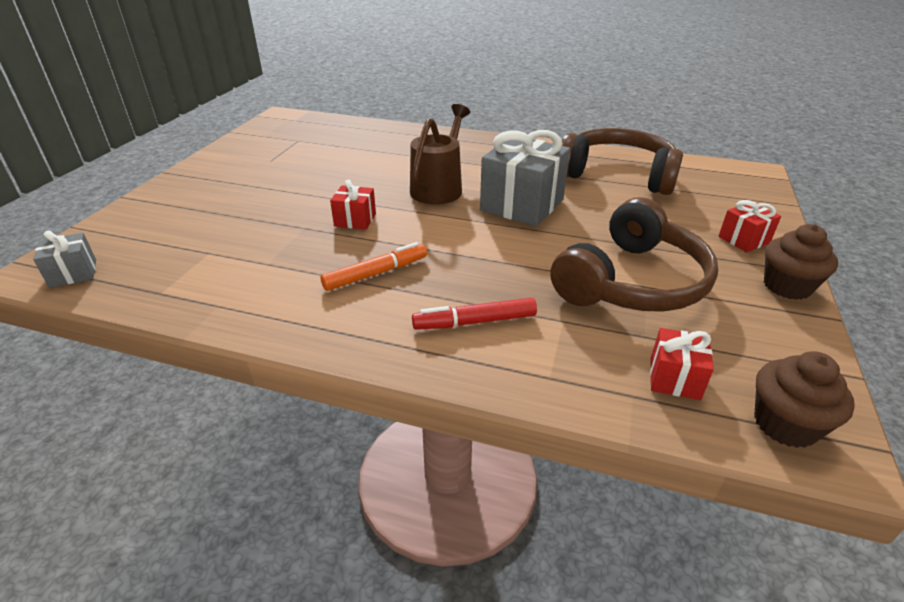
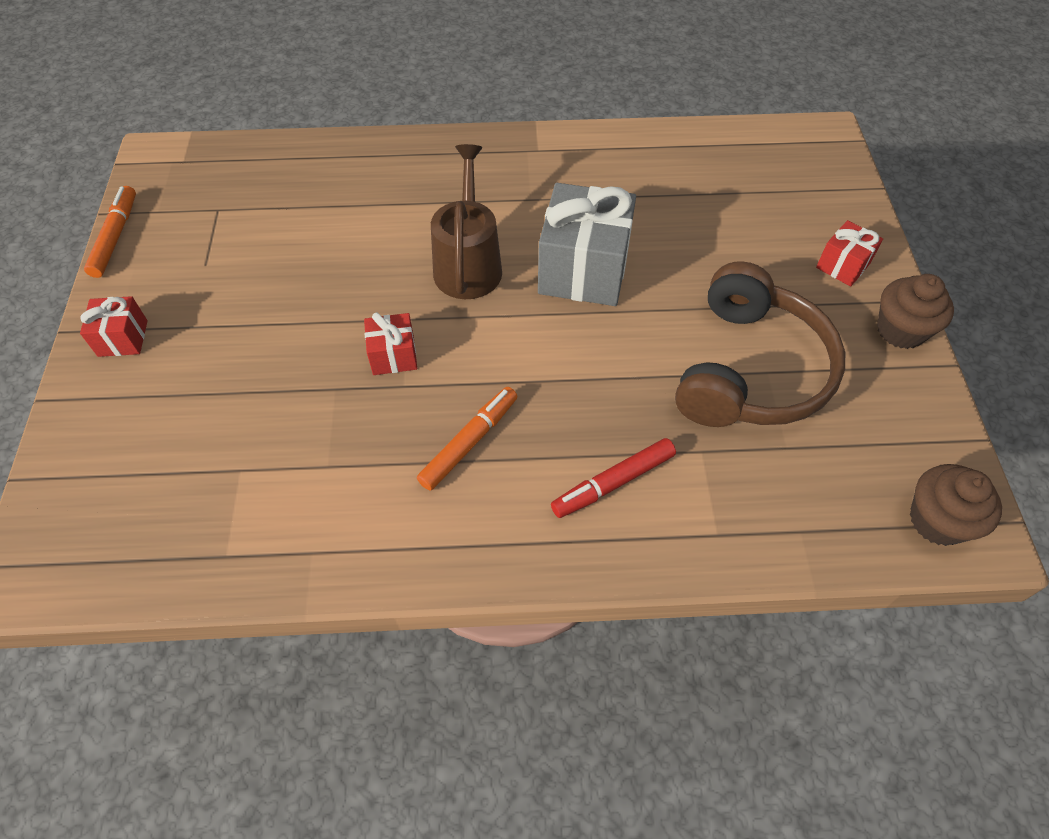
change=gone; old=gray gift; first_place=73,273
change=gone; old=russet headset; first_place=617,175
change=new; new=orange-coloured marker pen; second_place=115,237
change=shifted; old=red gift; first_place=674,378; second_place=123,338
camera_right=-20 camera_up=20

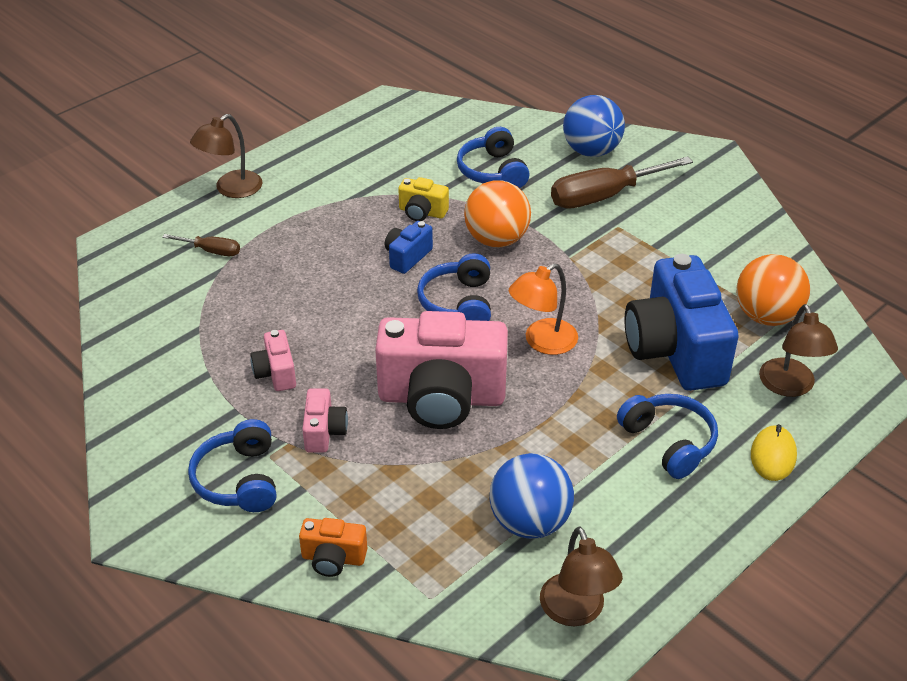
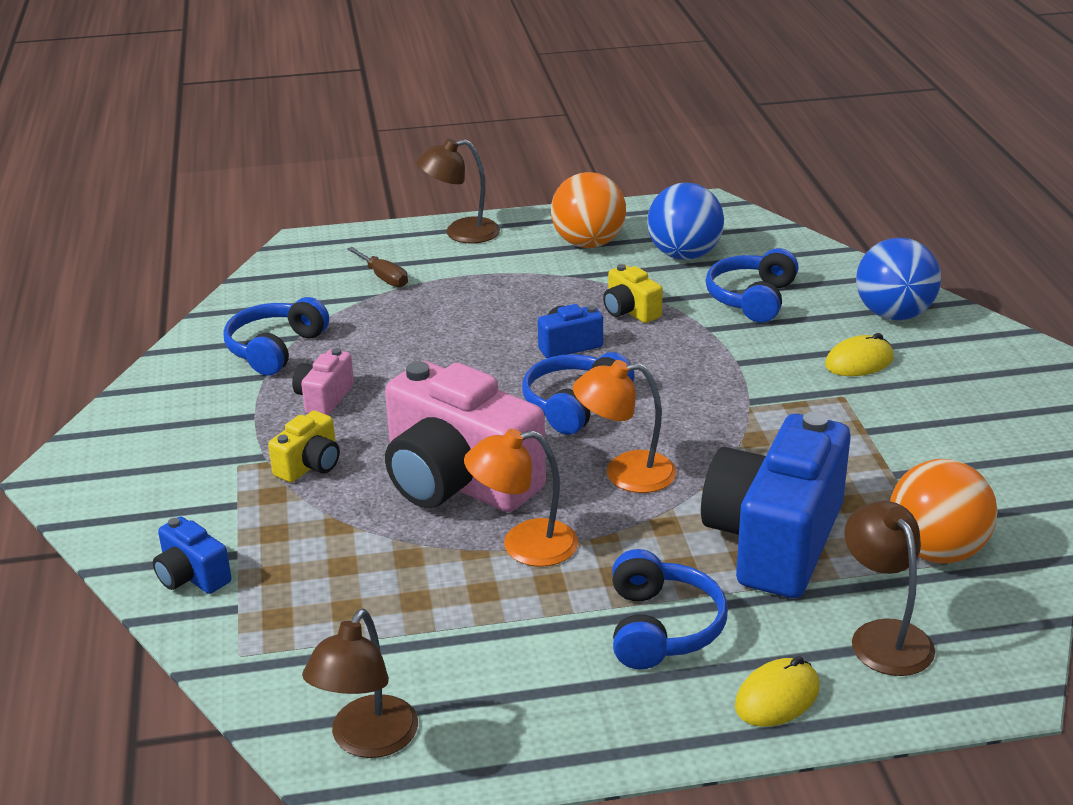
change=new; new=orange-coloured desk lamp; second_place=524,546
change=shifted; old=cobalt headset; first_place=239,479; second_place=275,349
change=shifted; old=orange-coloured ball; first_place=496,240; second_place=588,243
change=shifted; old=cobalt ball; first_place=529,522; second_place=684,255
change=swapped; old=russet flat screwdriver; new=golden computer mouse; first_place=604,196; second_place=859,362
change=repainted; old=orange-coloured photo camera; new=cobalt photo camera; first_place=333,558; second_place=192,576
change=repainted; old=rose-pink photo camera; new=golden photo camera; first_place=324,432; second_place=310,465
change=rotated; old=russet desk lamp; first_place=790,386; second_place=883,636; degrees=135
camera_right=35 camera_up=-10

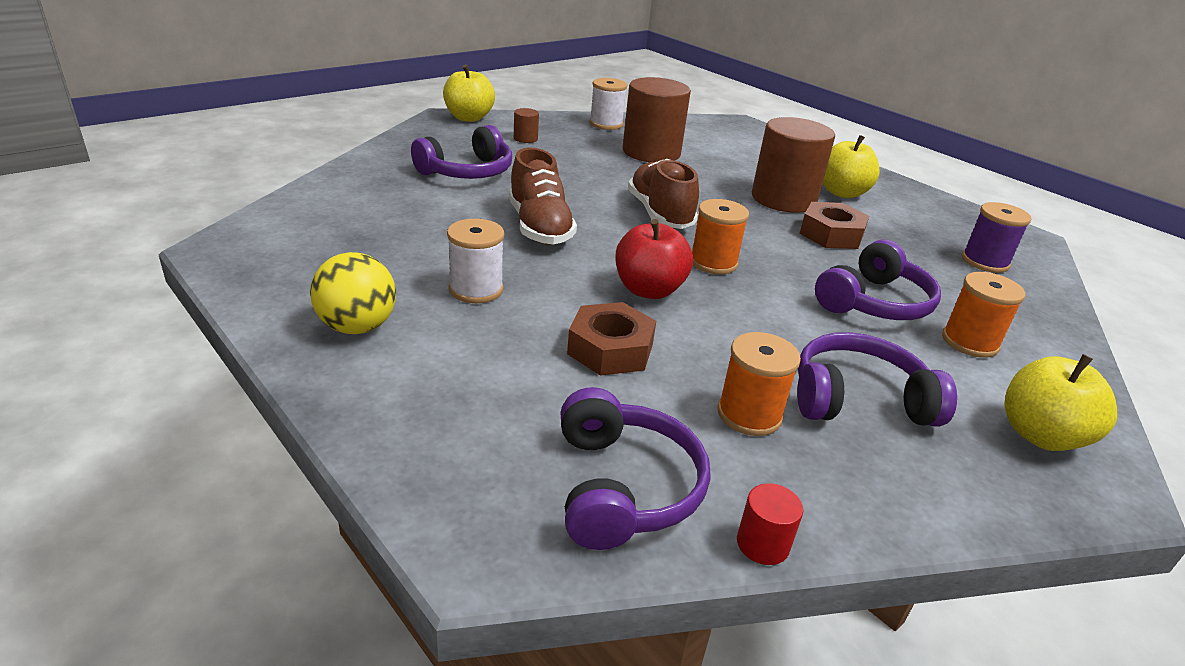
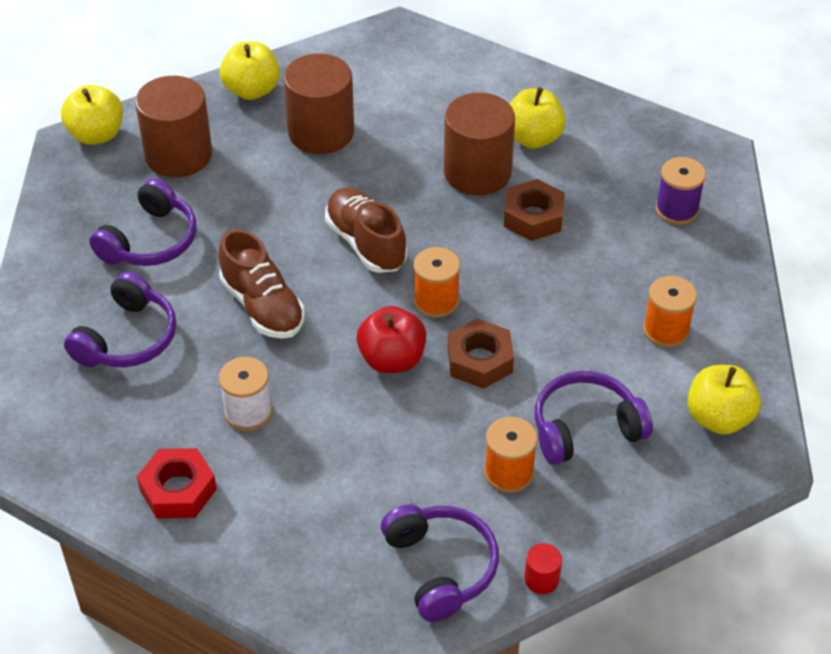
change=shifted; old=russet nut; first_place=610,349; second_place=479,360
change=shifted; old=purple headset; first_place=874,302; second_place=128,338
change=swapped; old=golden ball; new=red nut; first_place=357,327; second_place=178,490
change=swapped; old=pure white reel of thread; new=golden toy apple; first_place=606,124; second_place=252,90
change=scaled; old=russet cylinder shape; first_place=525,138; second_place=178,155; factor=2.41
camera_right=-15 camera_up=15

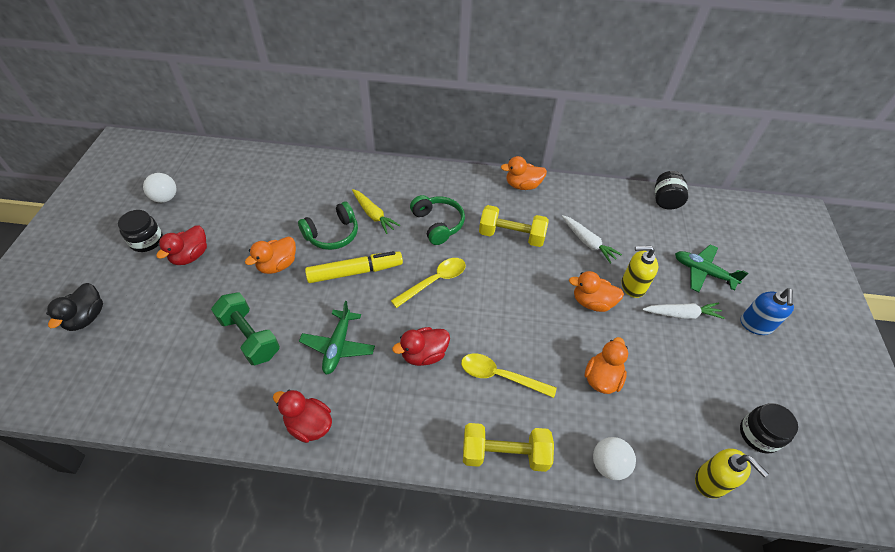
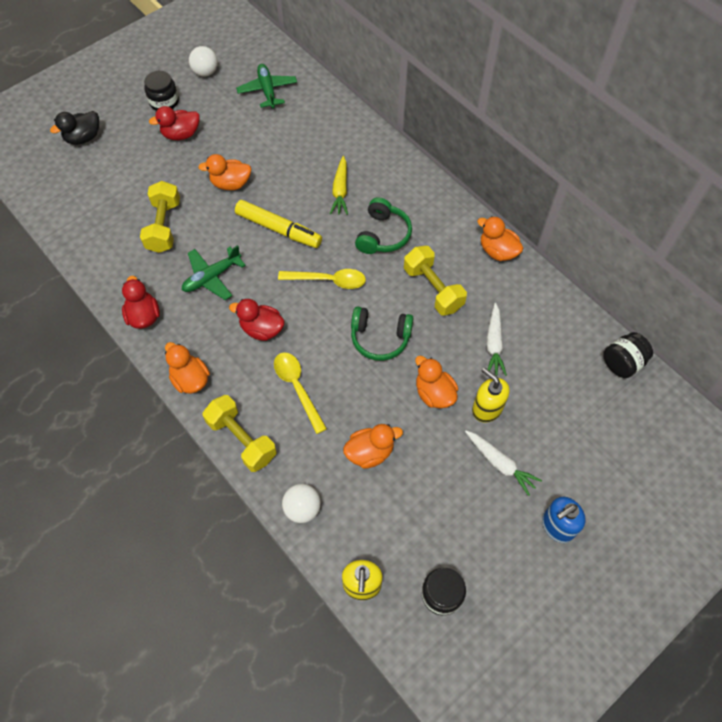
change=new; new=orange-coloured toy duck; second_place=190,379
change=shifted; old=green headset; first_place=332,234; second_place=380,338
change=shifted; old=green plane; first_place=703,272; second_place=267,90
change=repainted; old=green hand weight; new=golden hand weight; first_place=250,337; second_place=164,226
camera_right=45 camera_up=10

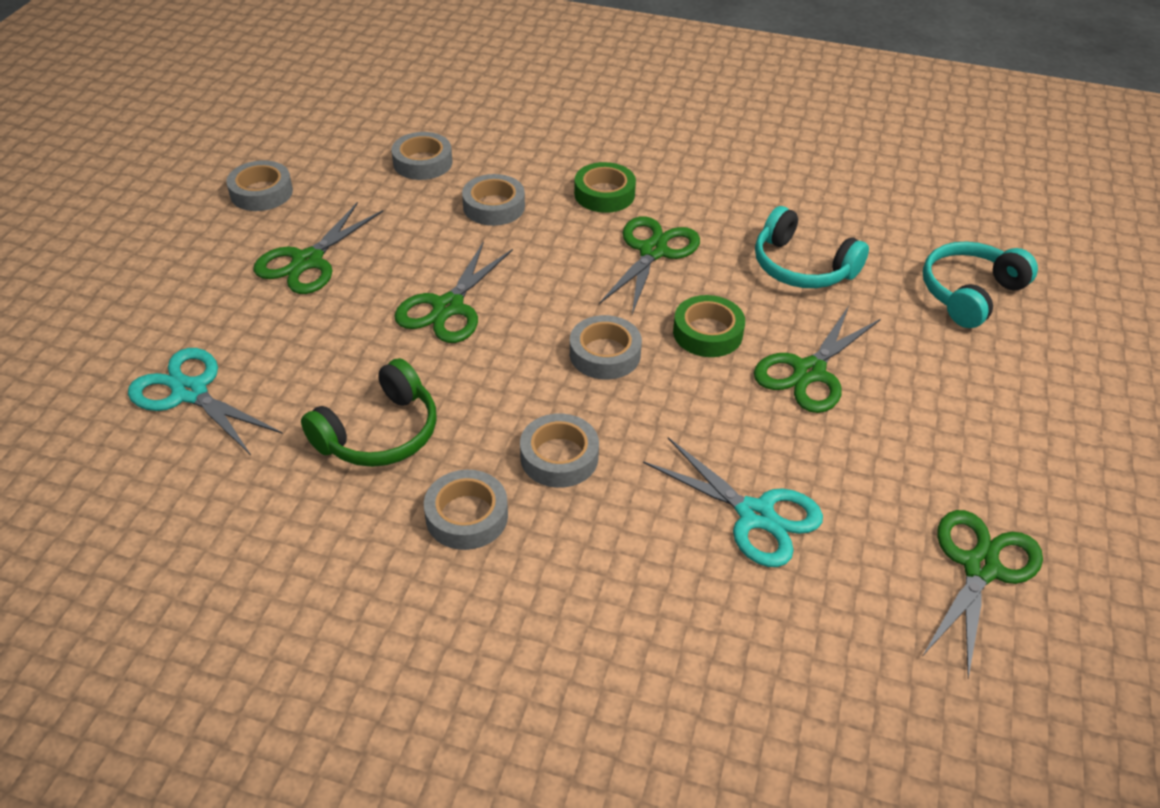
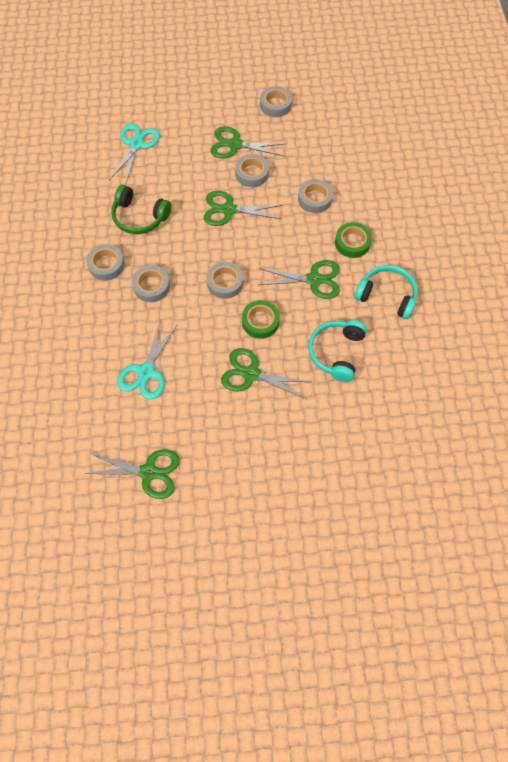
change=shifted; old=gray roll of tape; first_place=422,162; second_place=252,173
change=shifted; old=turquoise headset; first_place=970,293; second_place=387,296
camera_right=70 camera_up=20

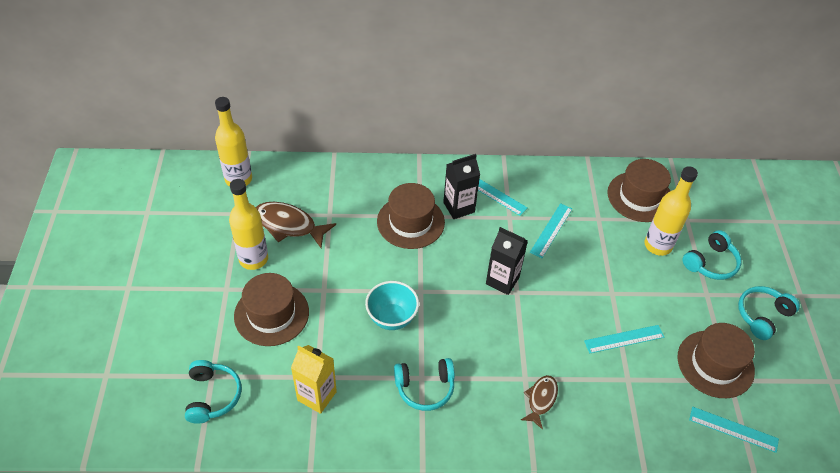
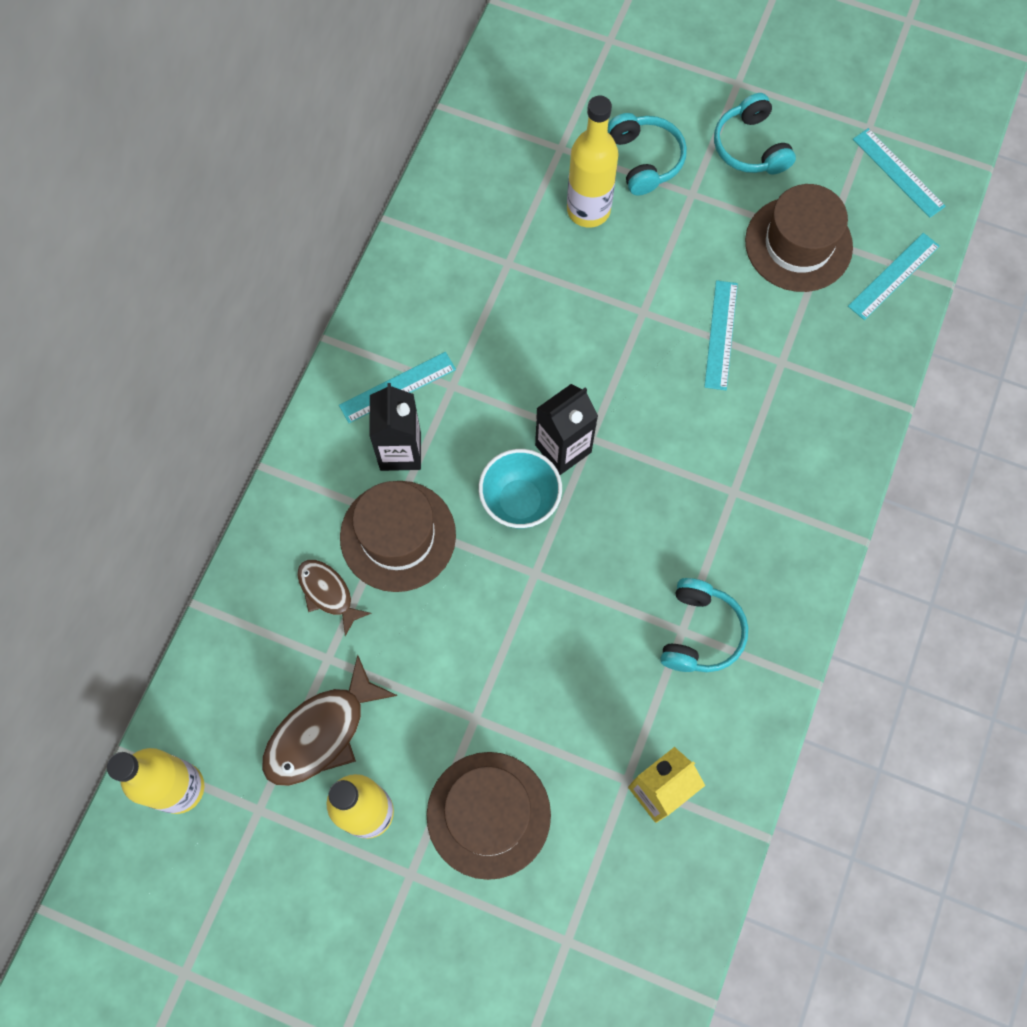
change=gone; old=turquoise headset; first_place=212,396
change=gone; old=russet top hat; first_place=640,197
change=shifted; old=turquoise bowl; first_place=392,318; second_place=520,502
change=shifted; old=russet toy fish; first_place=541,399; second_place=328,593
change=shifted; old=turquoise ruler; first_place=551,230; second_place=898,172
camera_right=-65 camera_up=20

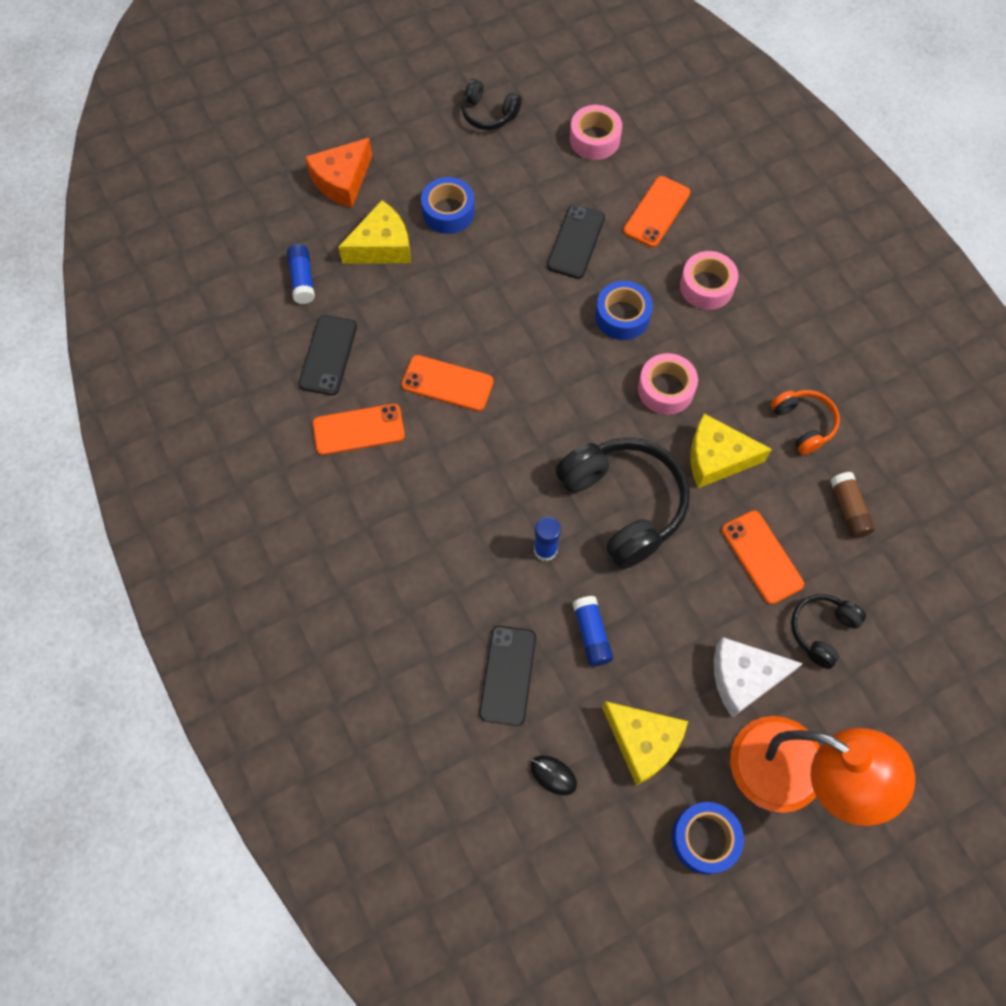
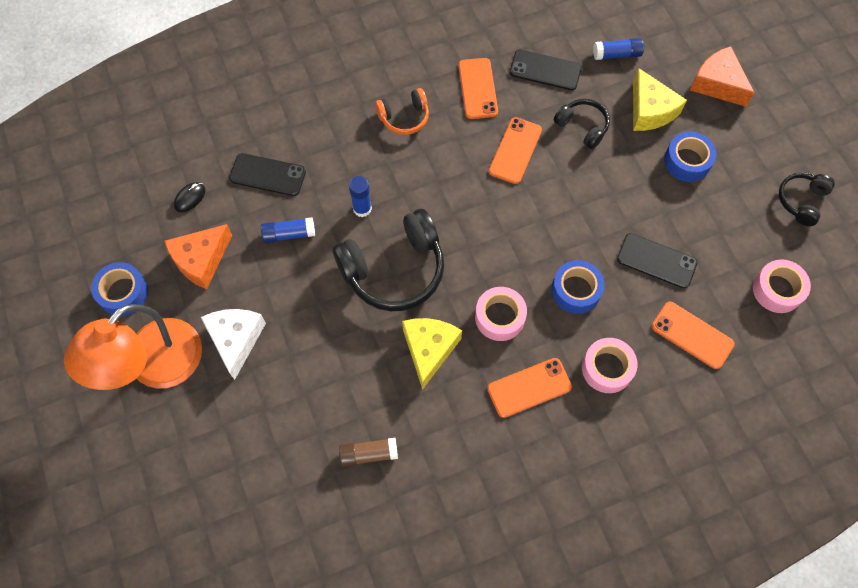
change=shifted; old=orange-coloured smartphone; first_place=762,557; second_place=529,388
change=shifted; old=orange-coloured headset; first_place=803,424; second_place=404,117
change=shifted; old=ebony headset; first_place=822,631; second_place=582,127
change=repainted; old=golden cheese; new=orange-coloured cheese; first_place=643,742; second_place=201,260
camera_right=95 camera_up=0

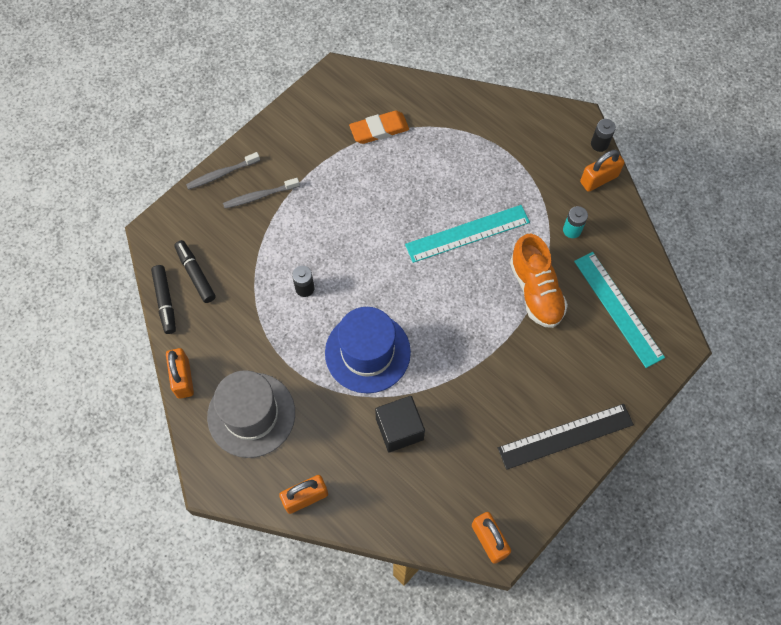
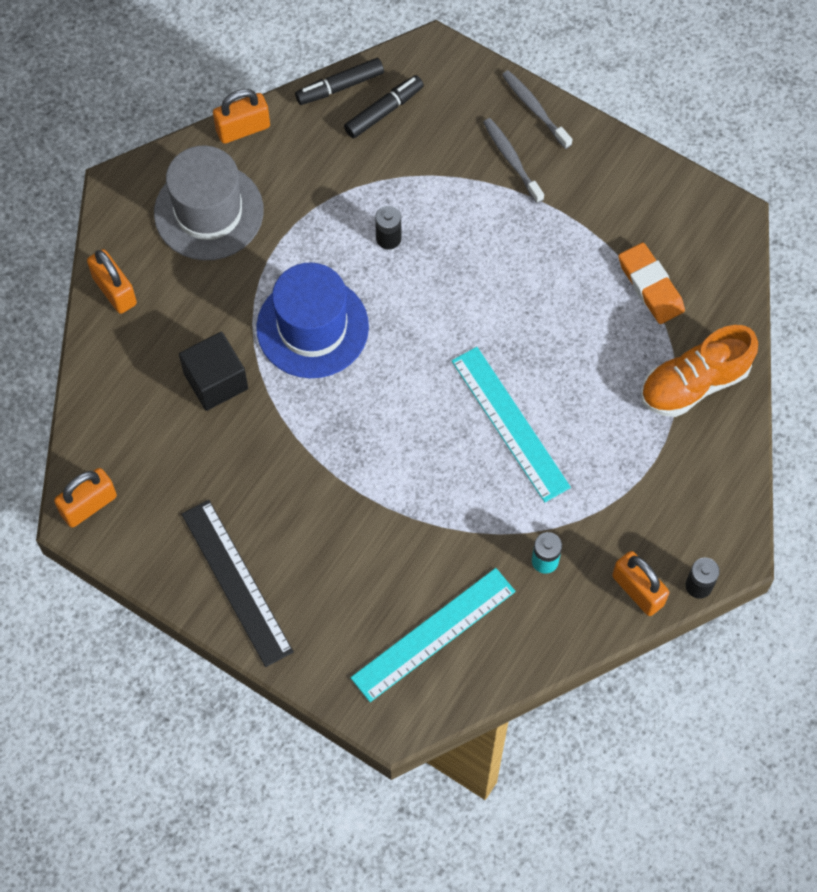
change=shifted; old=orange-coloured lace-up shoe; first_place=535,291; second_place=694,383
camera_right=80 camera_up=0

